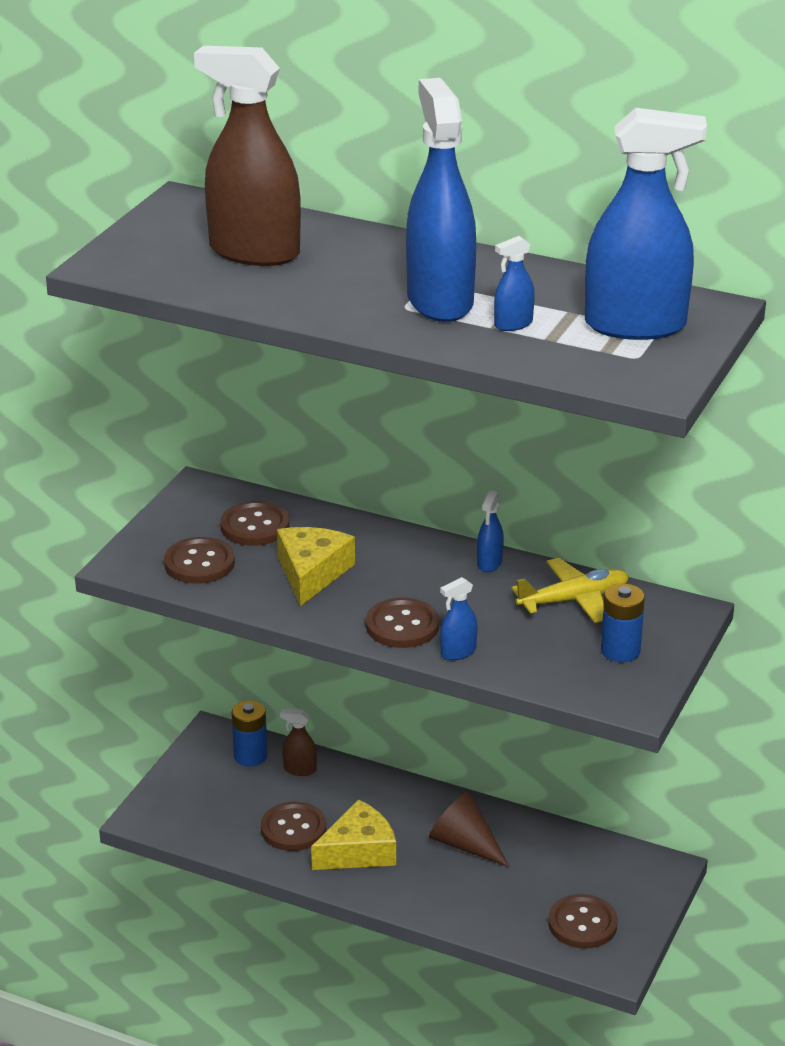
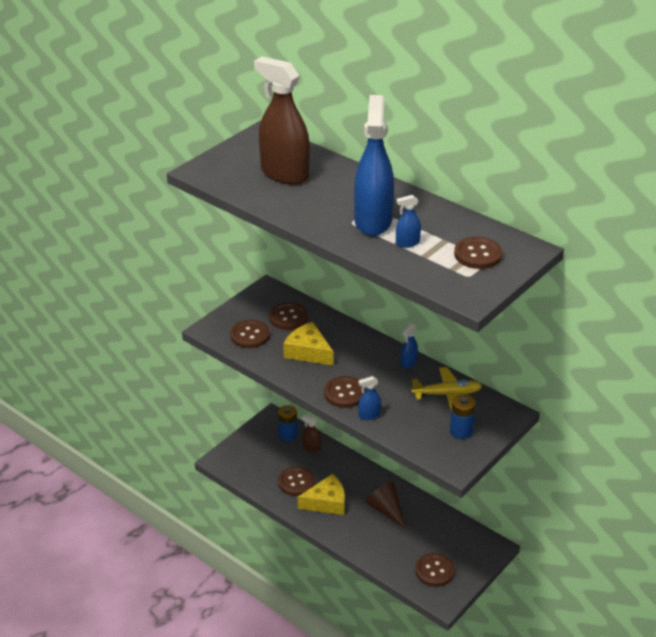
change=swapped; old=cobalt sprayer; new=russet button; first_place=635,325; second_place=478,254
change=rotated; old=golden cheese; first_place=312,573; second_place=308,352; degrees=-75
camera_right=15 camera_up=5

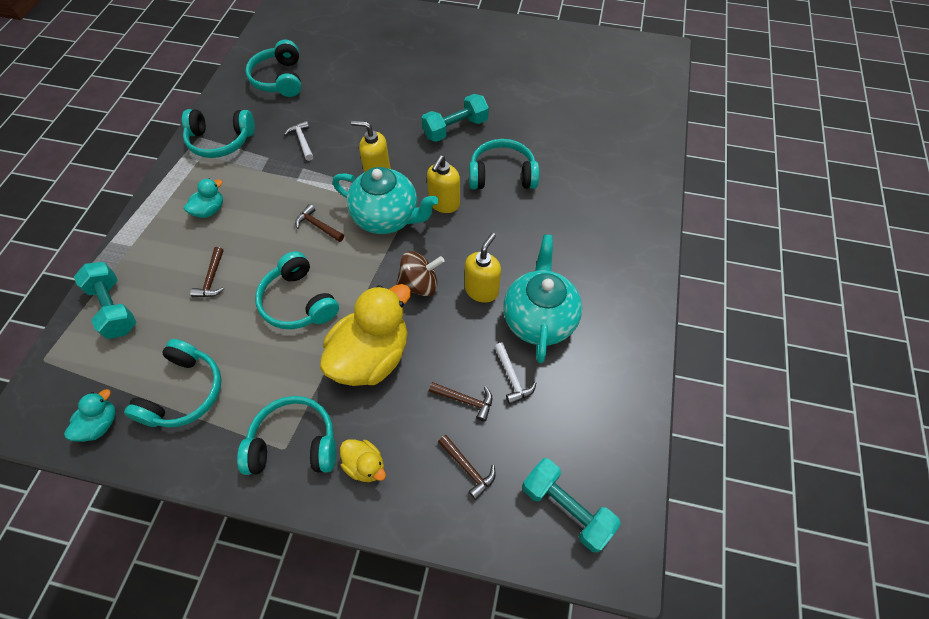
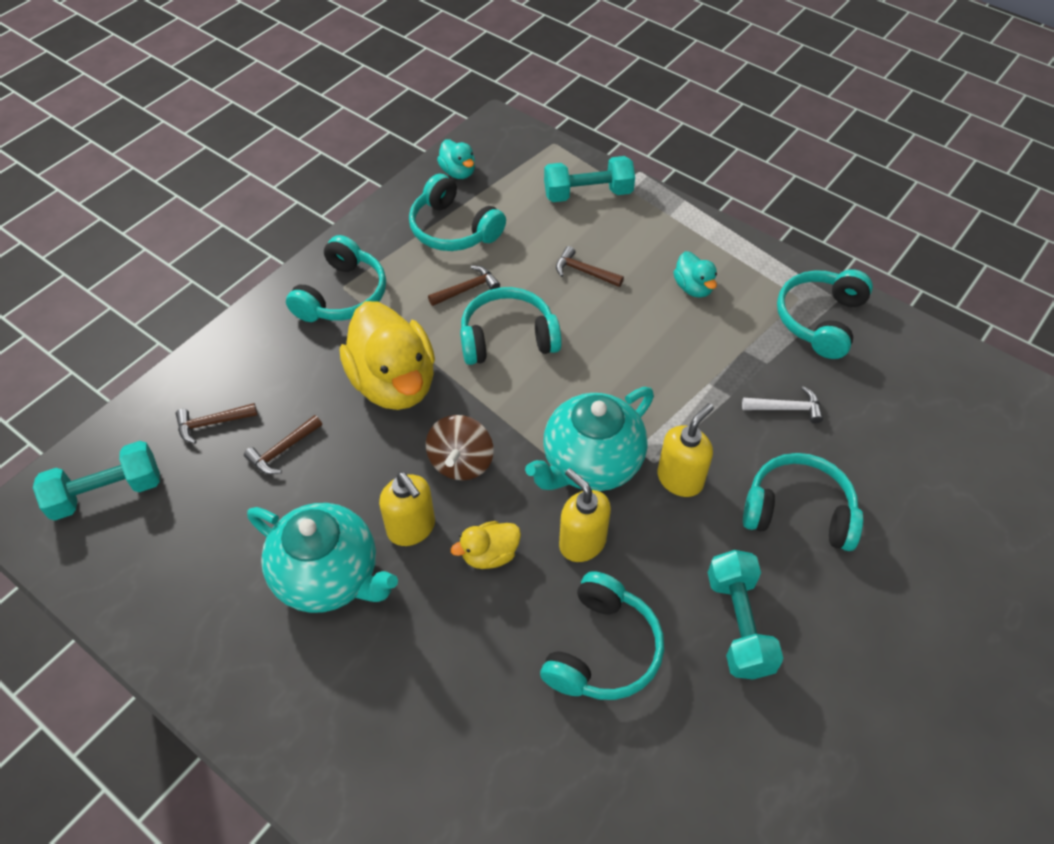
change=gone; old=pure white claw hammer; first_place=512,377
change=shifted; old=turquoise headset; first_place=279,79; second_place=798,511
change=shifted; old=russet claw hammer; first_place=318,226; second_place=467,289
change=shifted; old=golden toy duck; first_place=365,465; second_place=490,554
camera_right=115 camera_up=-5

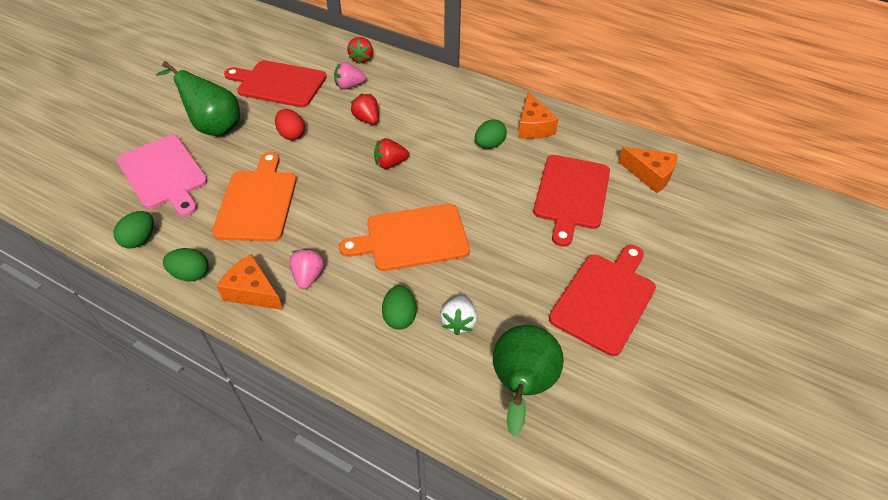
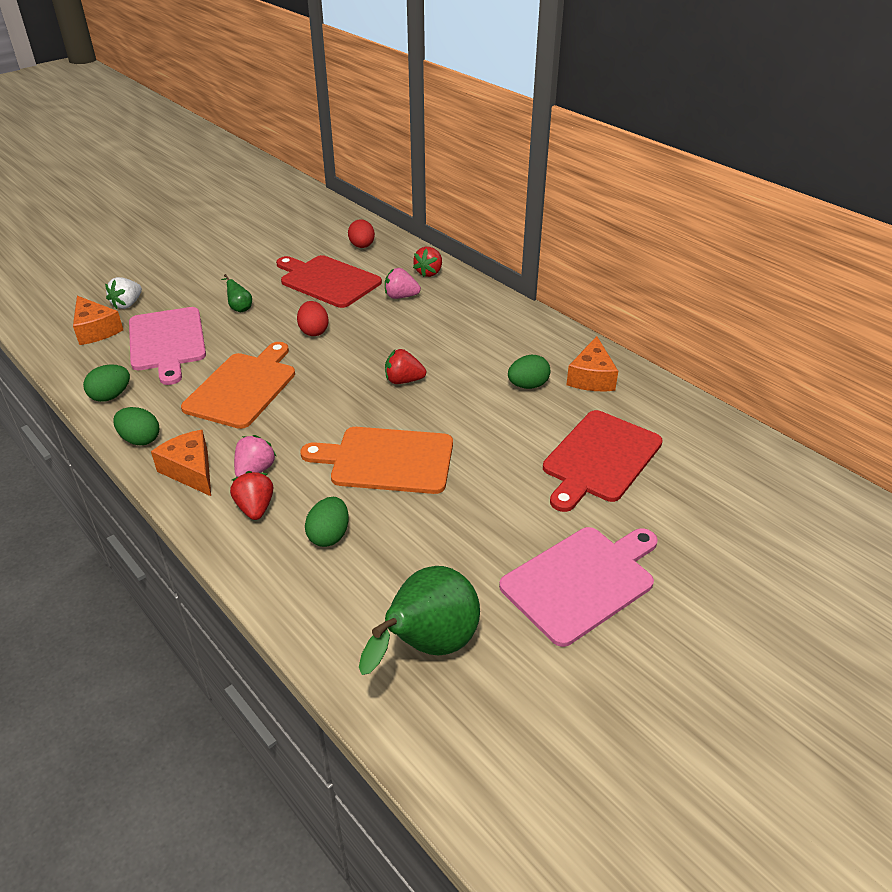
change=new; new=red egg shape; second_place=362,246
change=shifted; old=red toy strawberry; first_place=367,119; second_place=255,508
change=shifted; old=pure white toy strawberry; first_place=458,322; second_place=127,304
change=shifted; old=orange-coloured cheese; first_place=650,175; second_place=96,330
change=repainted; old=red cutting board; new=rose-pink cutting board; first_place=604,299; second_place=581,581
change=scaled; old=green toy pear; first_place=213,126; second_place=239,308; factor=0.44
camera_right=20 camera_up=-10

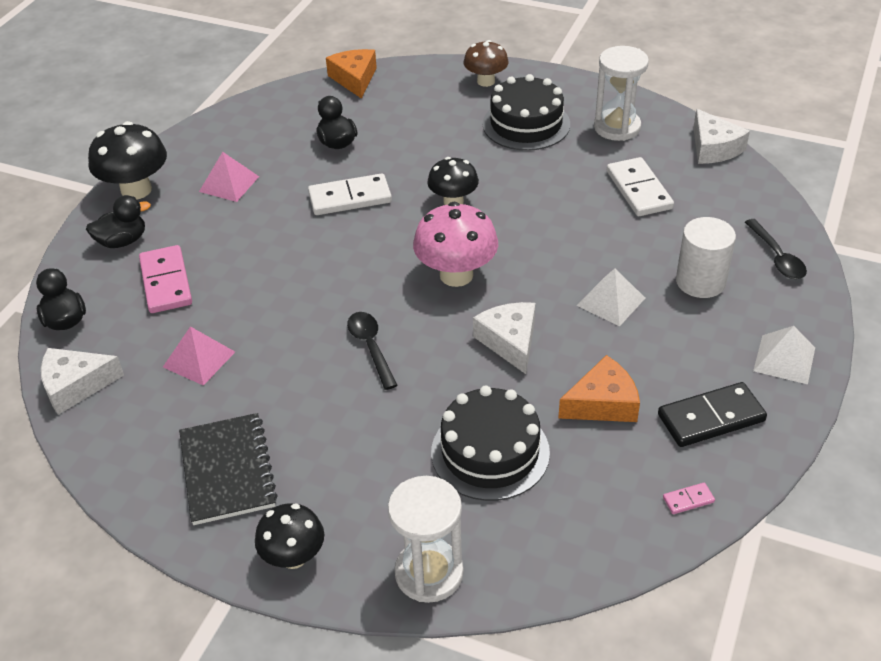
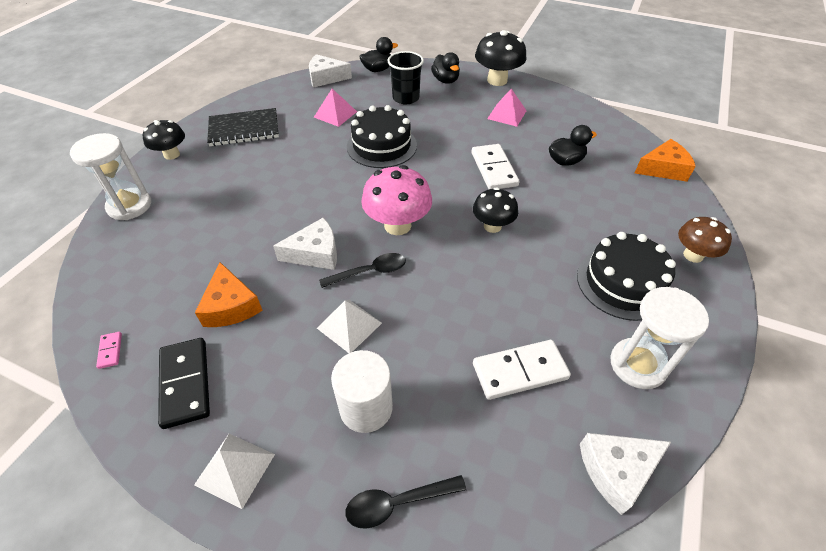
change=shifted; old=ebony teaspoon; first_place=371,348; second_place=369,272
change=shifted; old=ebony cake; first_place=490,452; second_place=381,146
change=swapped; old=rose-pink domino piece; new=ebony cup; first_place=166,282; second_place=406,98
change=rotated; old=pure white cheese; first_place=76,386; second_place=326,78; degrees=-75
camera_right=90 camera_up=5

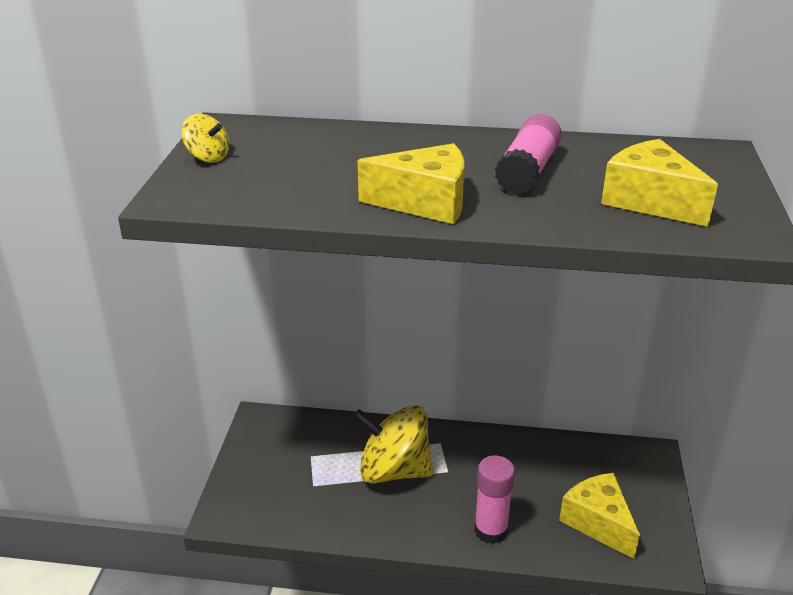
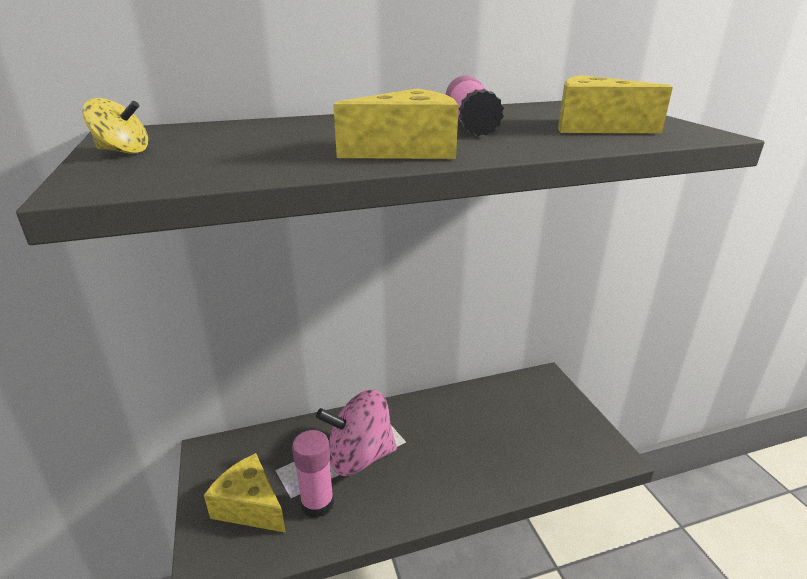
change=shifted; old=rose-pink glue; first_place=491,530; second_place=317,503
change=shifted; old=golden cheese; first_place=598,522; second_place=250,506
change=repainted; old=golden whirligig; new=rose-pink whirligig; first_place=394,470; second_place=359,456
camera_right=-25 camera_up=-5

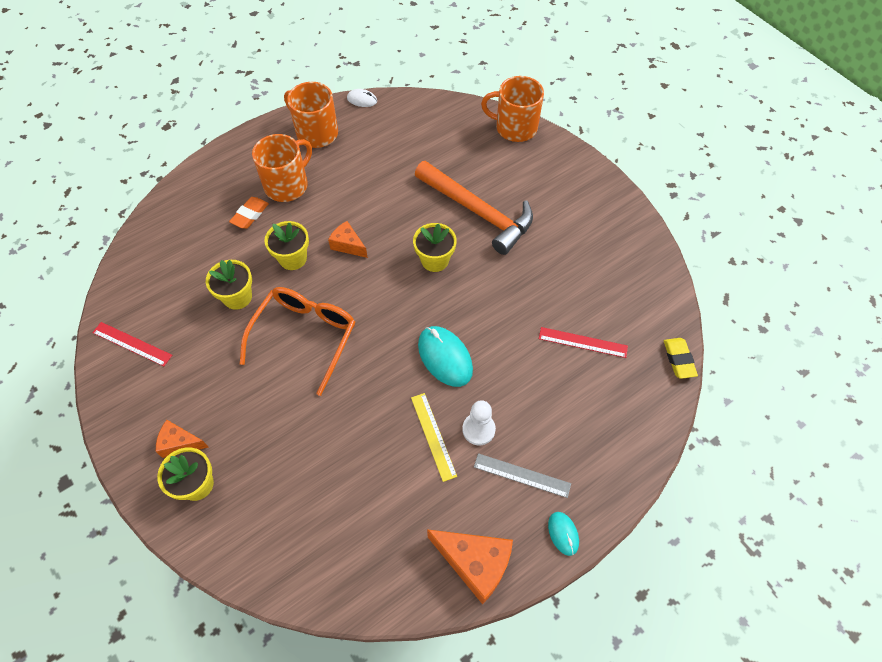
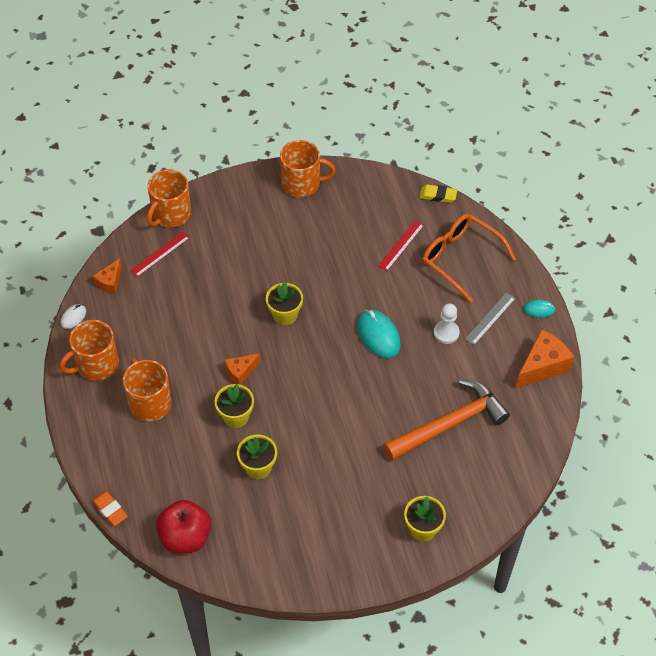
change=gone; old=golden ruler; first_place=433,436
change=new; new=red toy apple; second_place=185,537
change=new; new=orange-coloured coffee mug; second_place=302,184
change=shifted; old=red ruler; first_place=132,344; second_place=160,254
change=shifted; old=orange-coloured cheese; first_place=180,443; second_place=110,282
change=shifted; old=orange-coloured eraser; first_place=250,215; second_place=110,510
change=shifted; old=orange-coloured glasses; first_place=305,336; second_place=460,258
change=shifted; old=orange-coloured claw hammer; first_place=478,212; second_place=450,424
change=rotated; old=turquoise computer mouse; first_place=445,357; second_place=378,335; degrees=75
camera_right=-70 camera_up=-5

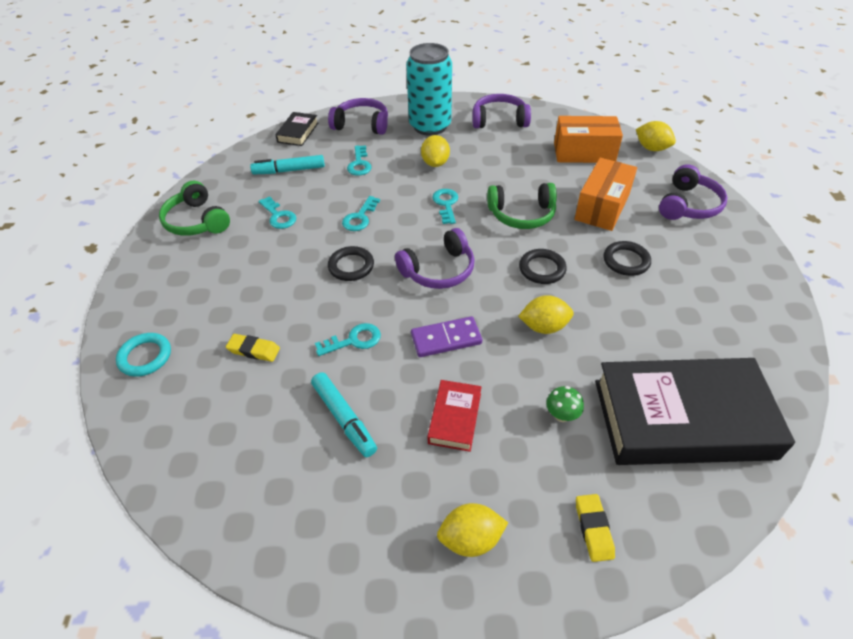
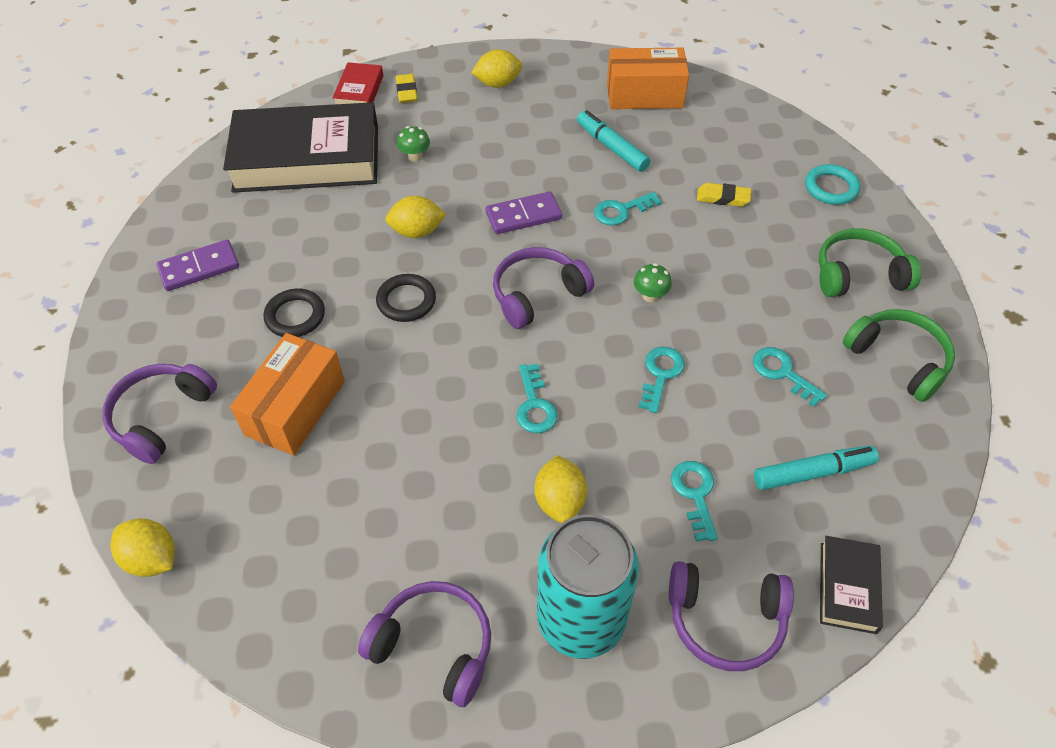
change=new; new=purple domino piece; second_place=199,268
change=shifted; old=red book; first_place=455,418; second_place=359,91
change=shifted; old=green headset; first_place=522,214; second_place=858,275
change=shifted; old=orange-coloured parcel; first_place=584,152; second_place=644,95
change=swapped; old=ebony ring; new=green mushroom; first_place=351,266; second_place=650,296
change=rotated; old=purple headset; first_place=499,120; second_place=434,646; degrees=-150
camera_right=175 camera_up=5

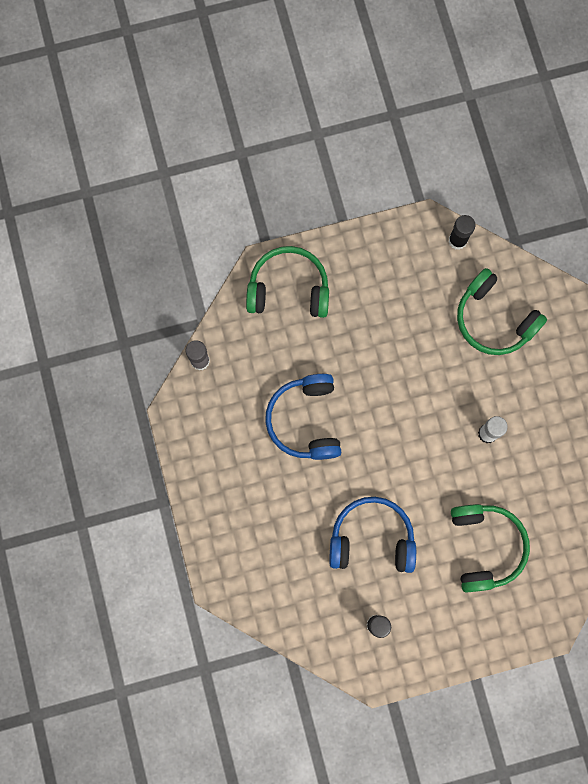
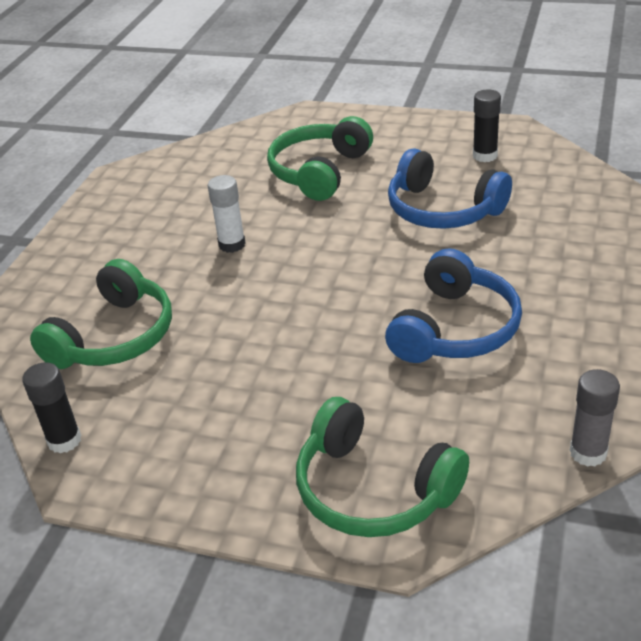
change=rotated; old=green headset; first_place=494,319; second_place=114,336; degrees=45
camera_right=-145 camera_up=-40

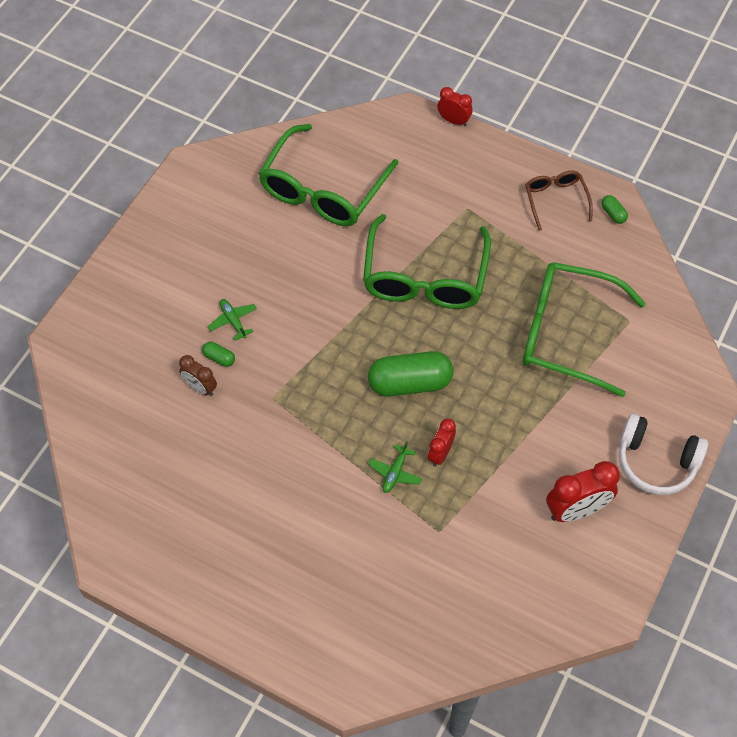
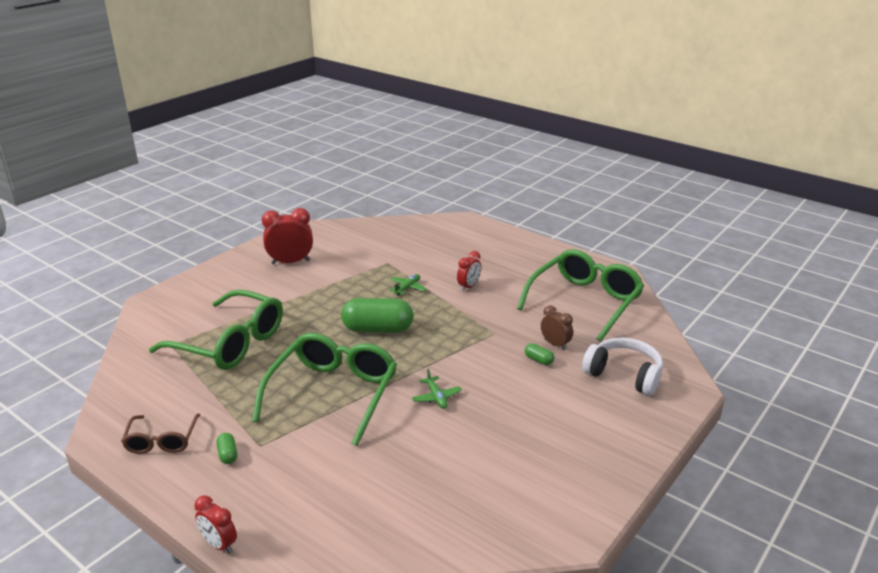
change=shifted; old=green plane; first_place=233,321; second_place=436,397
change=shifted; old=green glasses; first_place=323,190; second_place=585,302
change=shifted; old=red clock; first_place=440,453; second_place=469,286
change=shifted; old=green pill shape; first_place=613,214; second_place=228,454
change=shifted; old=pure white headset; first_place=656,462; second_place=624,375
camera_right=-170 camera_up=-30

